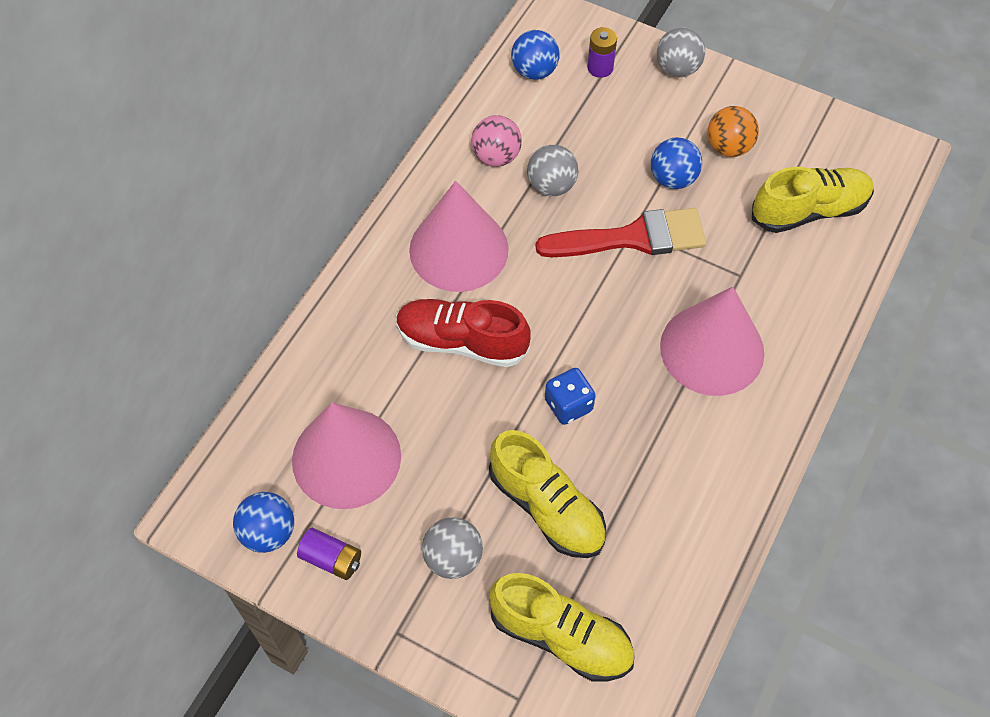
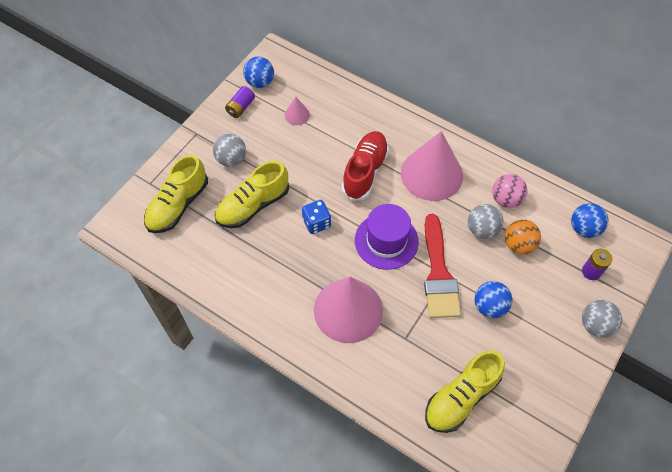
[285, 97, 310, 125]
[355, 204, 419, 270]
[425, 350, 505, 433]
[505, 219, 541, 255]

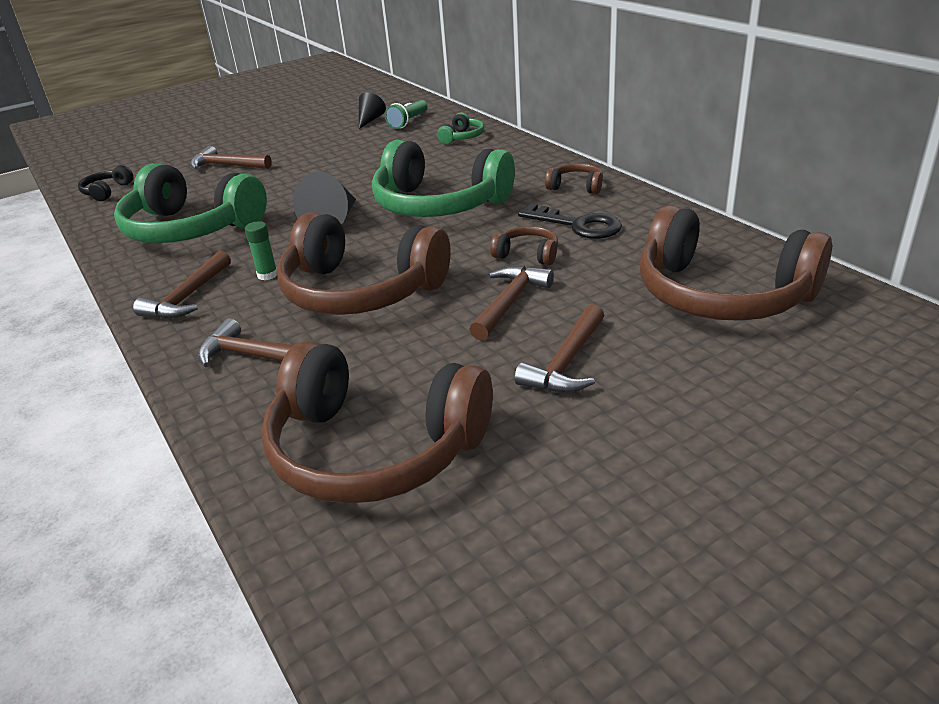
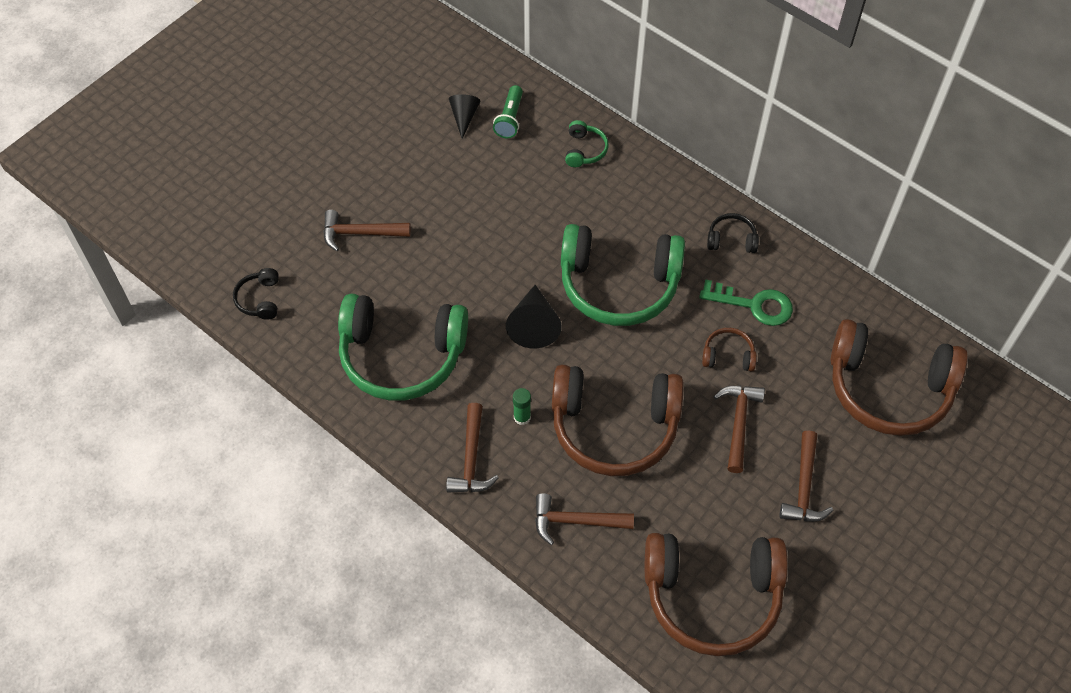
[699, 279, 793, 326]
[707, 213, 759, 253]

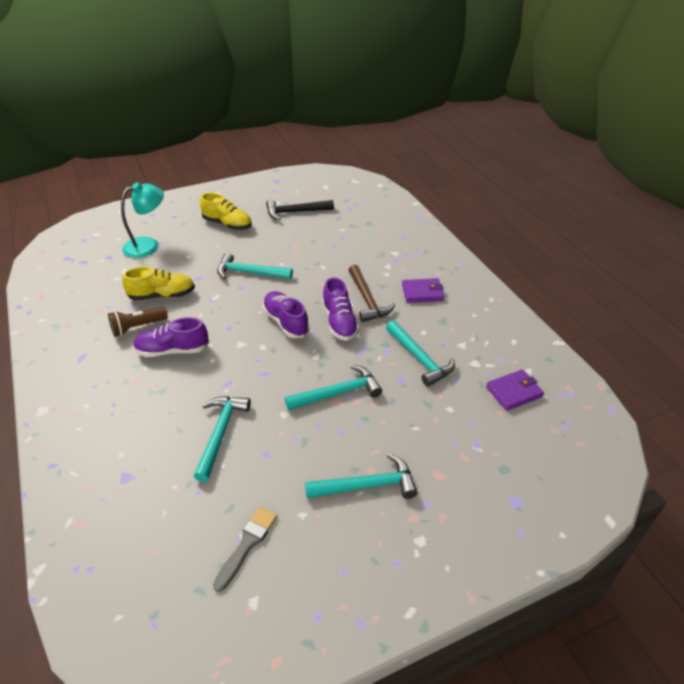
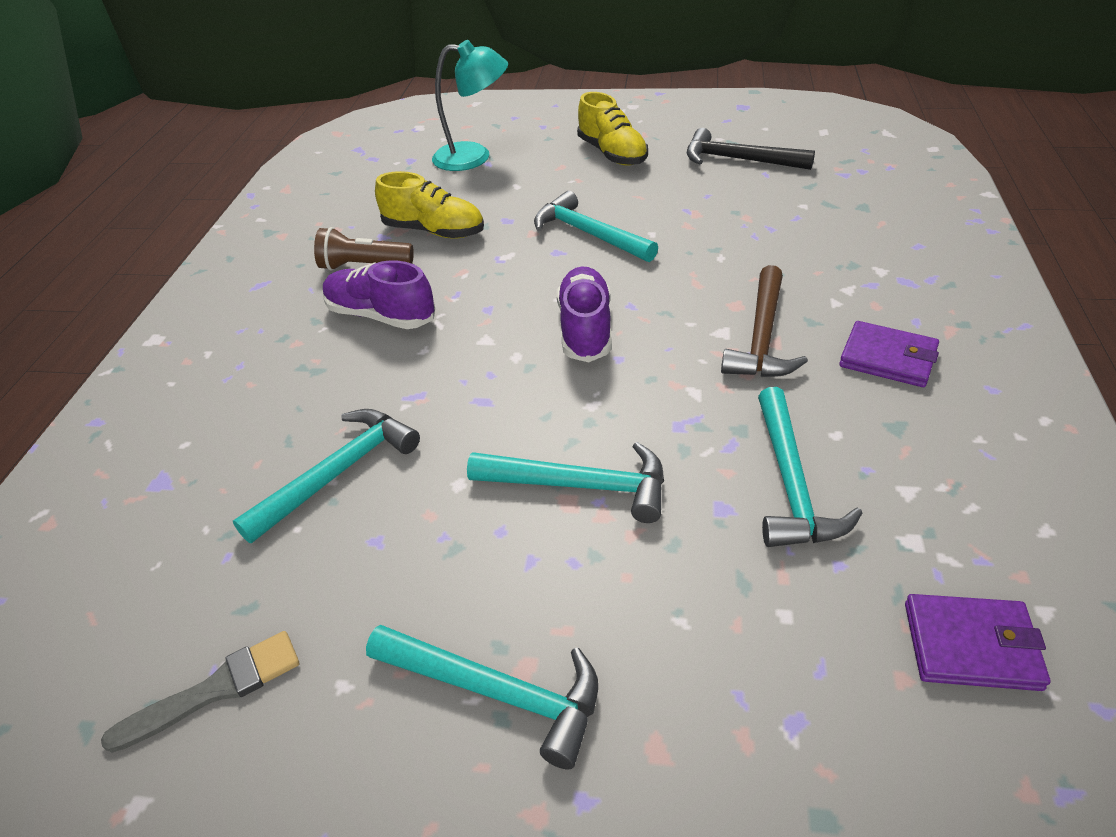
[322, 277, 359, 341] (first image)

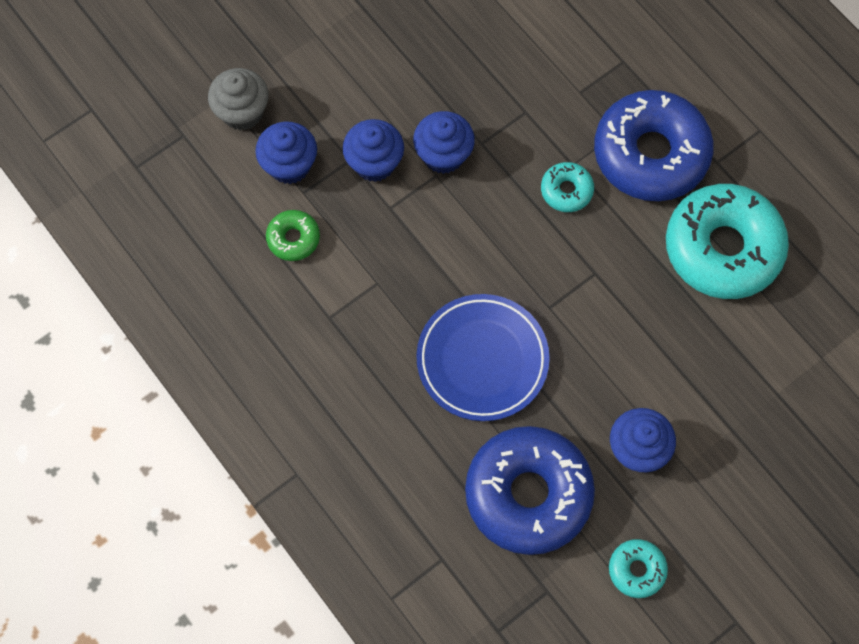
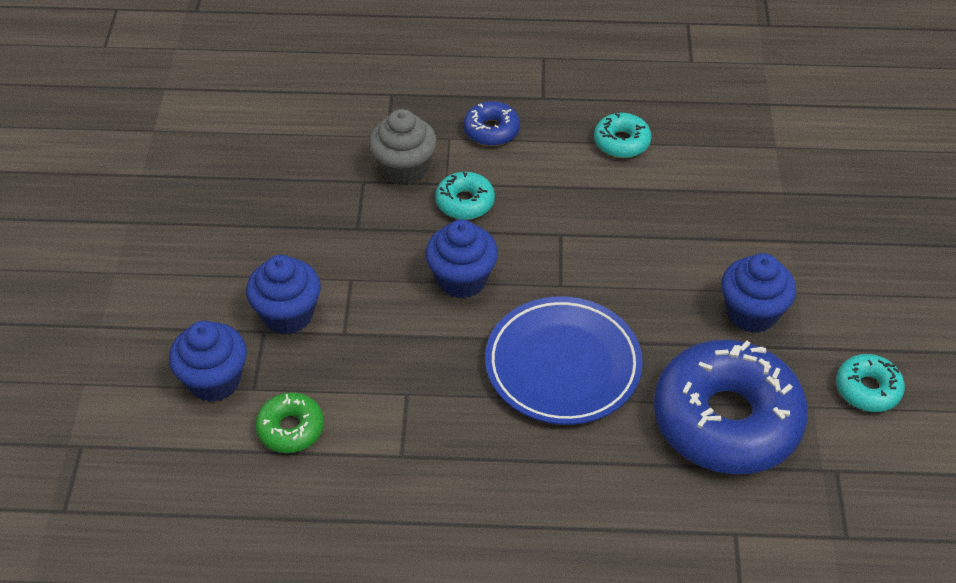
[369, 109, 437, 185]
[425, 219, 498, 299]
[463, 101, 520, 146]
[594, 113, 651, 158]

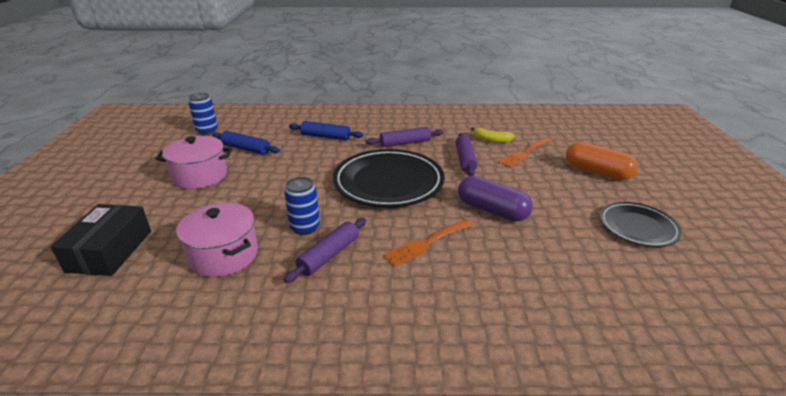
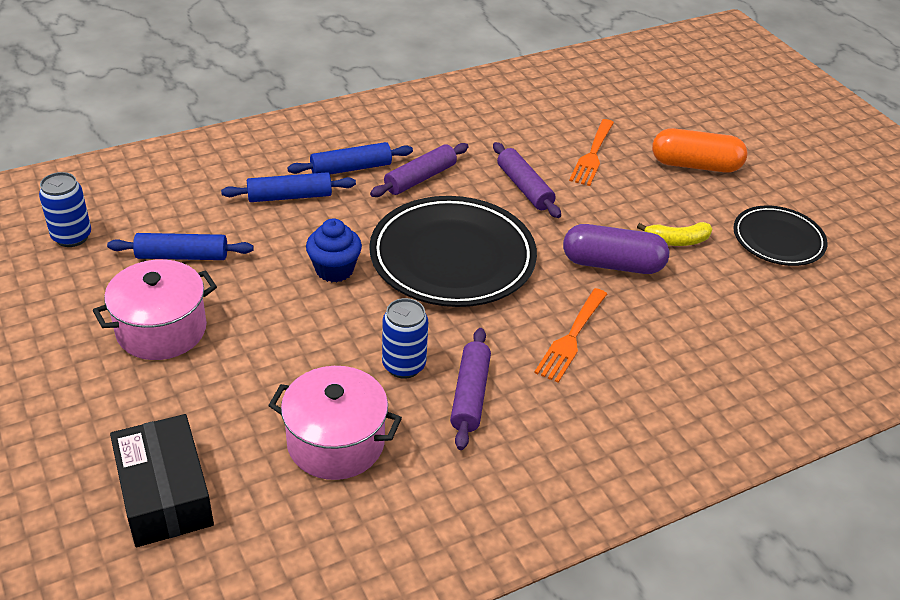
[287, 142, 413, 174]
[306, 219, 362, 282]
[637, 222, 712, 246]

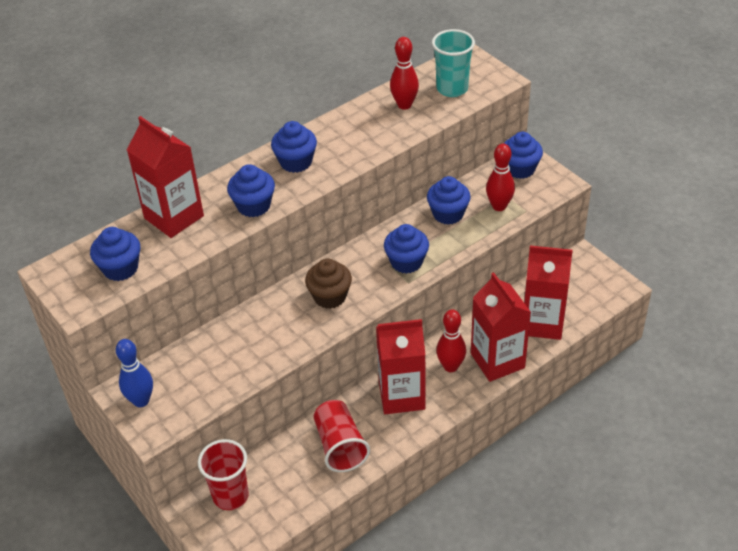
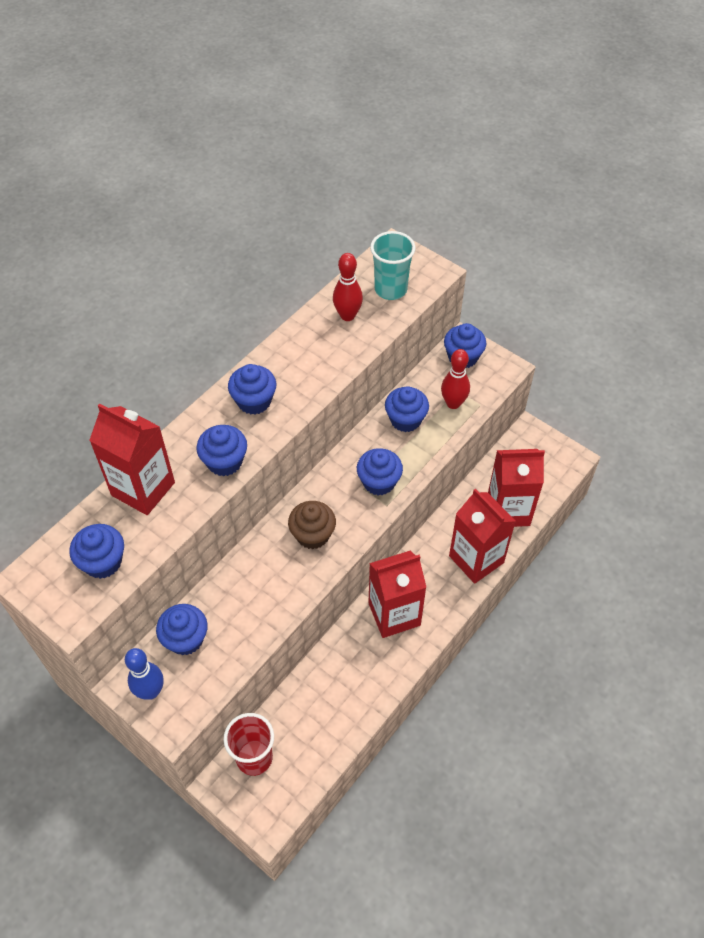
[156, 604, 208, 655]
[314, 400, 370, 472] (first image)
[436, 309, 466, 372] (first image)

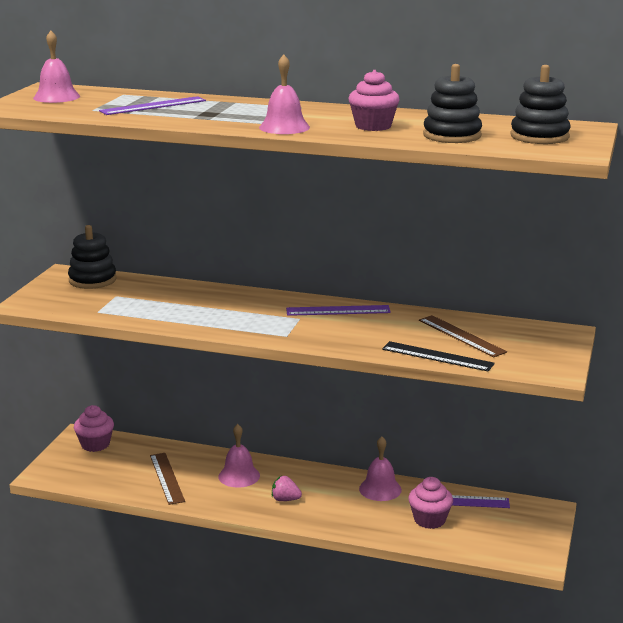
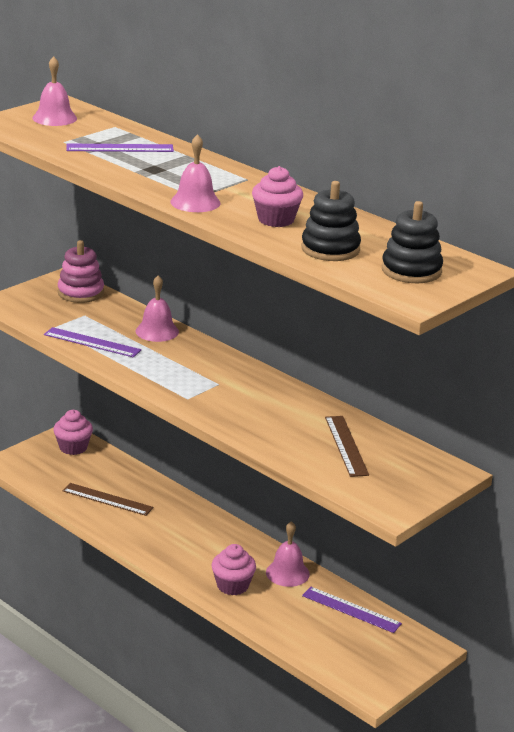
[44, 327, 141, 358]
[58, 240, 104, 303]
[63, 483, 153, 516]
[136, 275, 179, 342]
[211, 544, 256, 595]
[272, 476, 302, 501] (first image)
[382, 341, 495, 372] (first image)

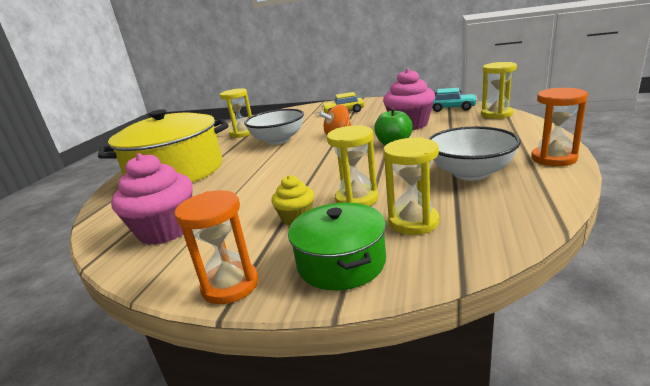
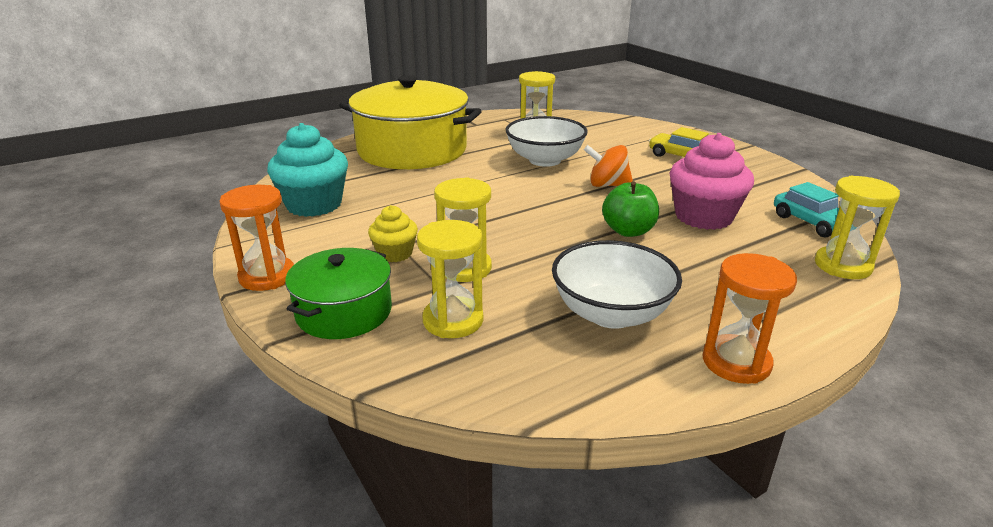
[267, 123, 348, 217]

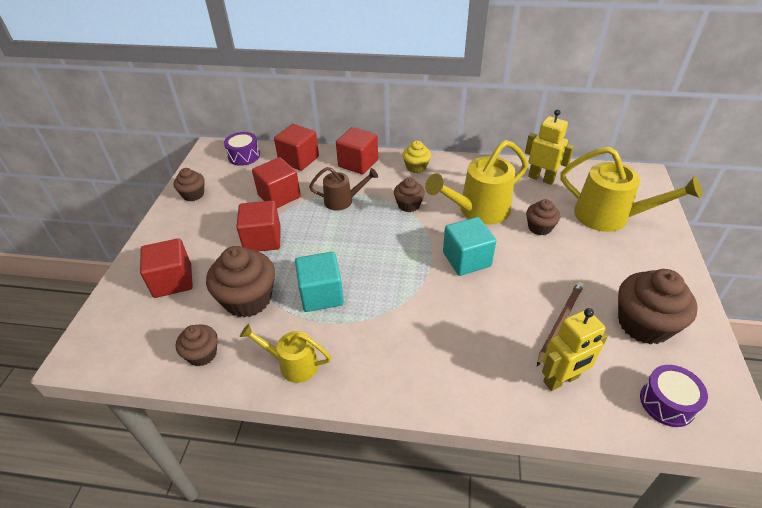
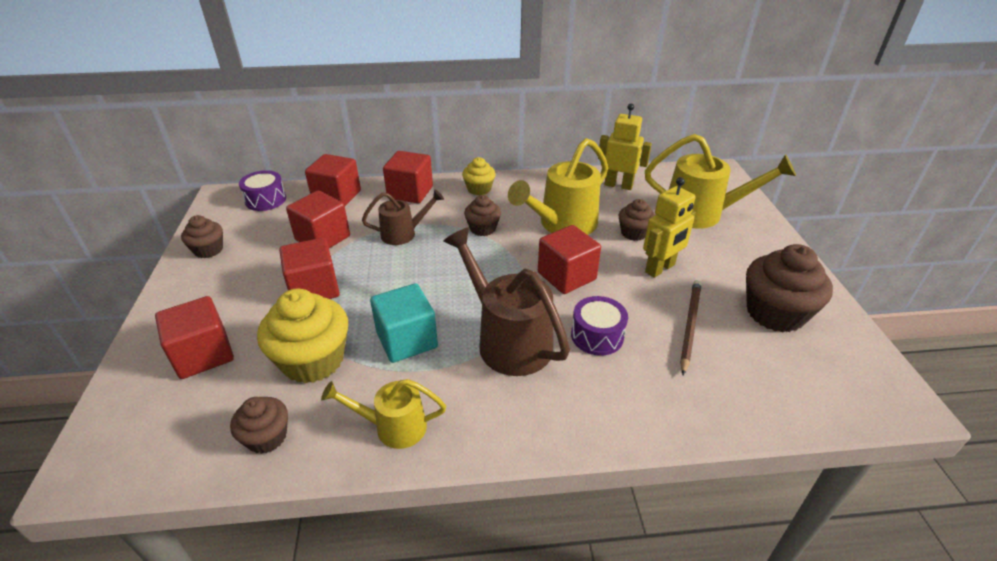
[257, 289, 348, 383]
[443, 228, 570, 376]
[538, 225, 601, 294]
[571, 296, 628, 356]
[643, 177, 696, 278]

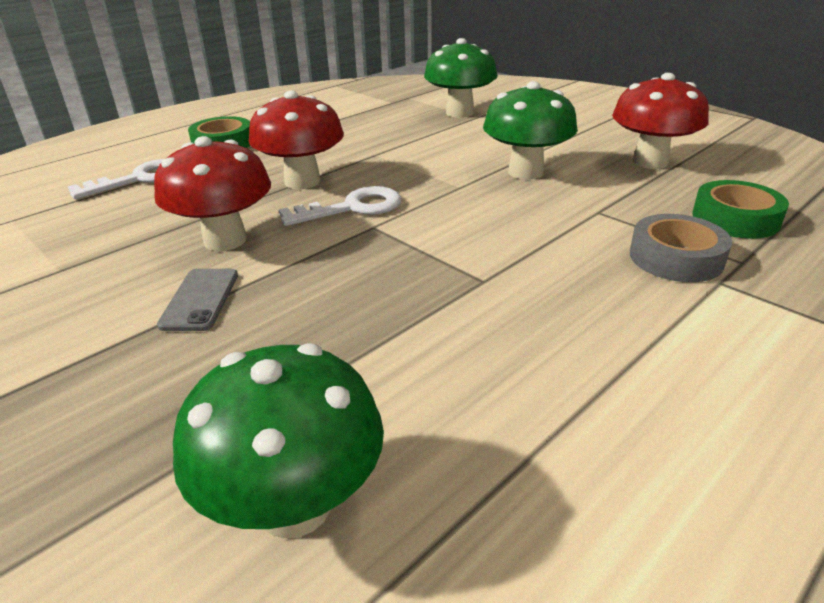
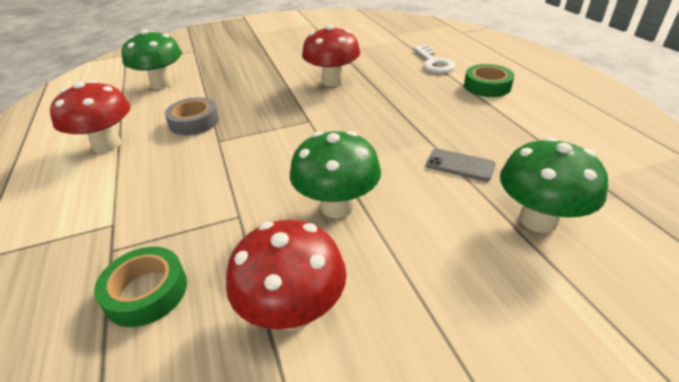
[50, 81, 131, 153]
[165, 97, 219, 135]
[426, 149, 495, 181]
[278, 186, 401, 226] (first image)

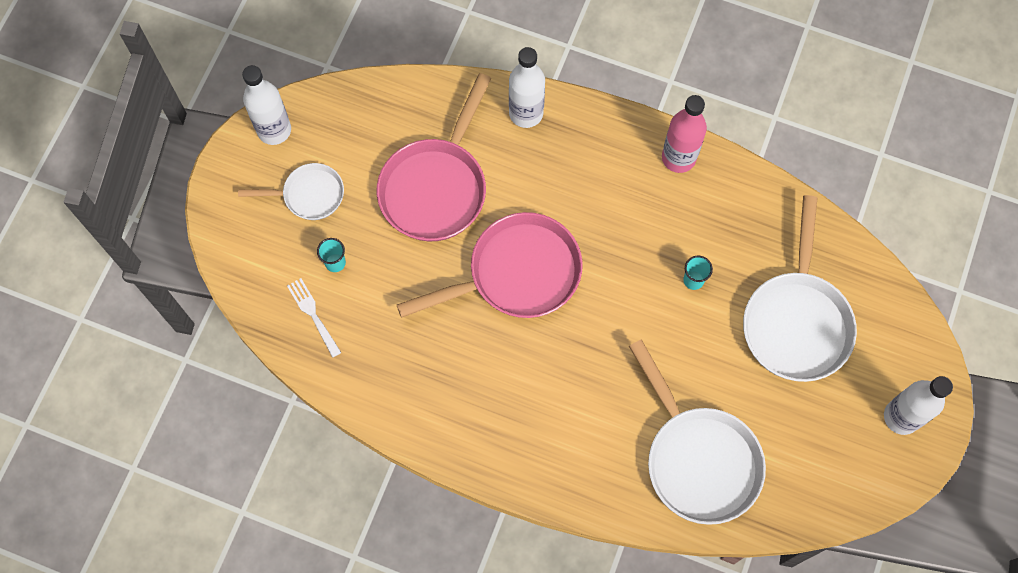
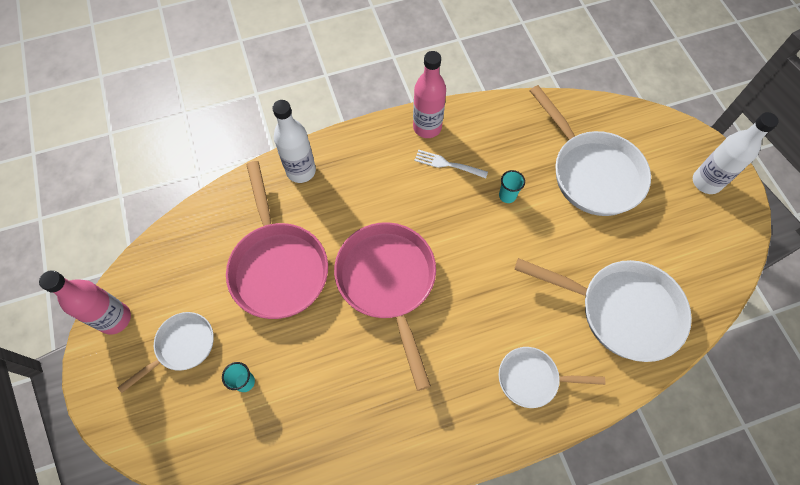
[39, 270, 131, 335]
[334, 222, 436, 391]
[414, 150, 488, 178]
[499, 347, 605, 408]

